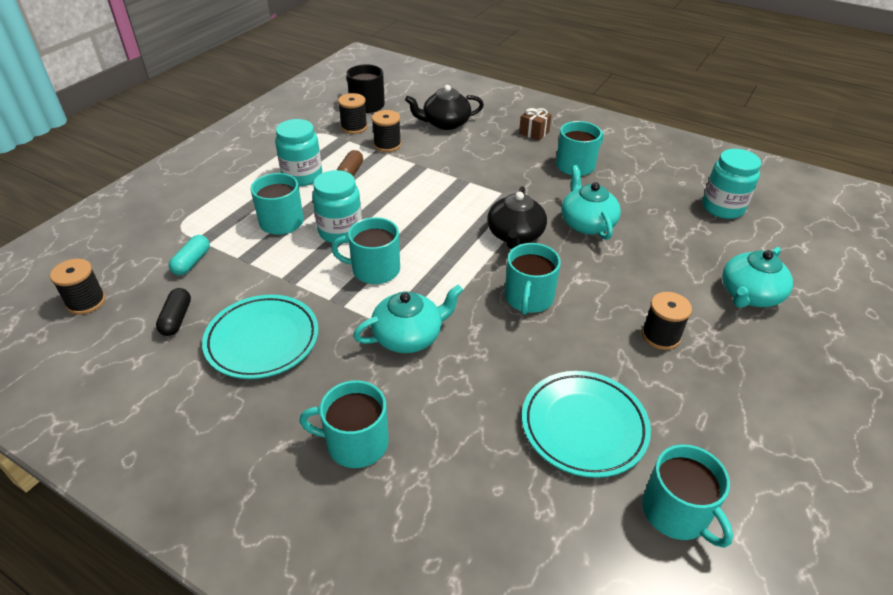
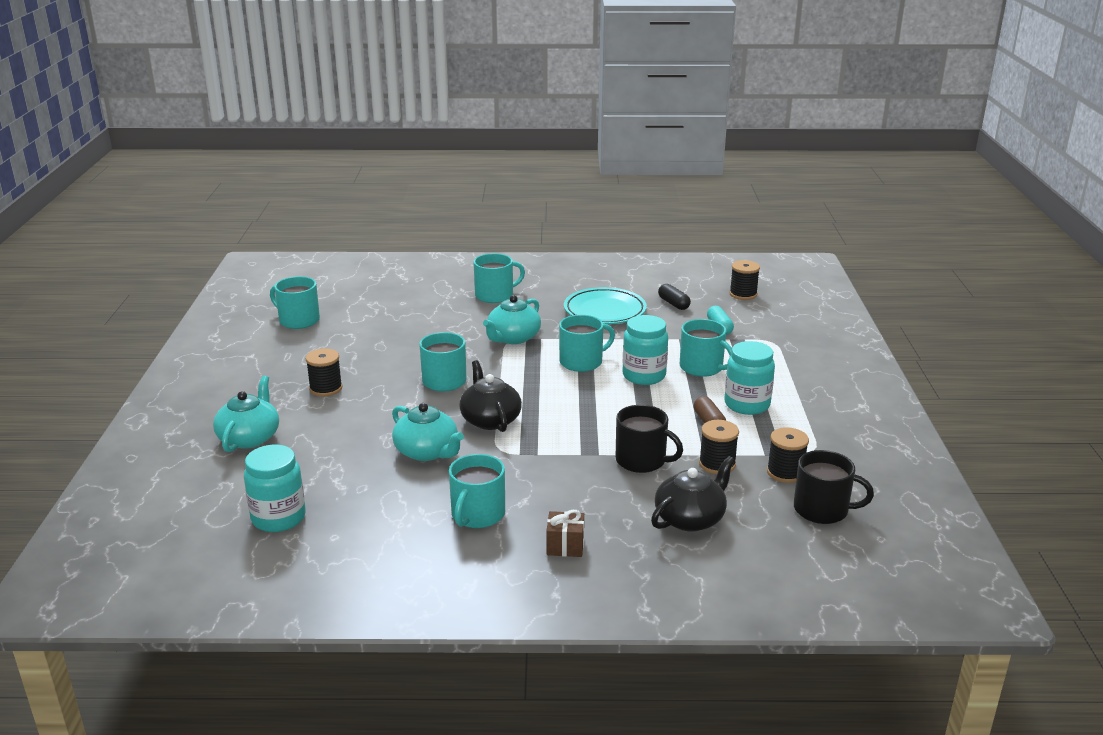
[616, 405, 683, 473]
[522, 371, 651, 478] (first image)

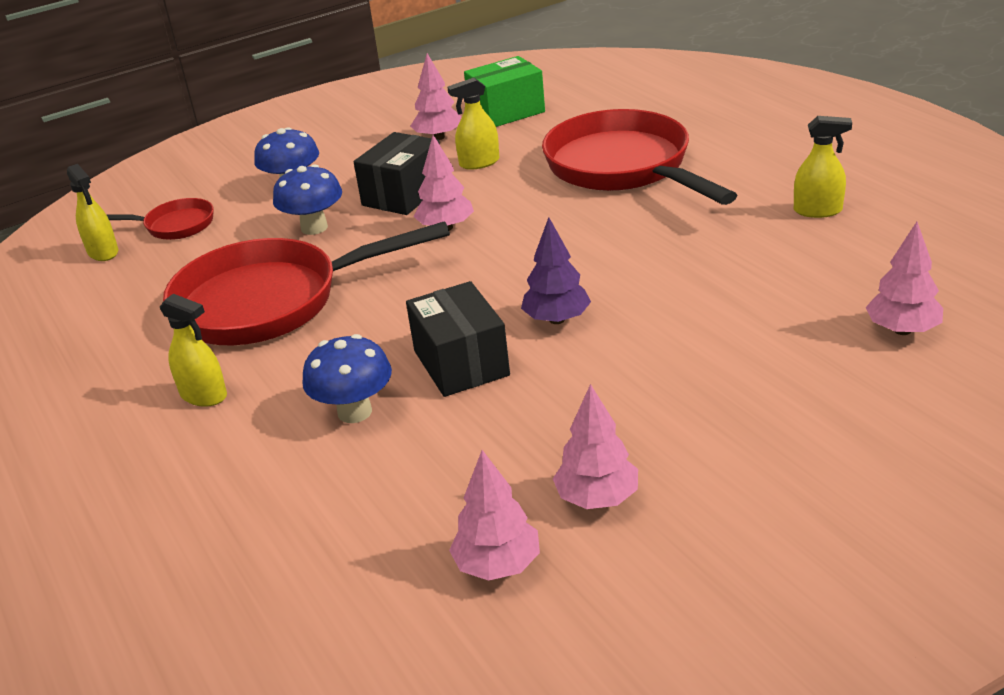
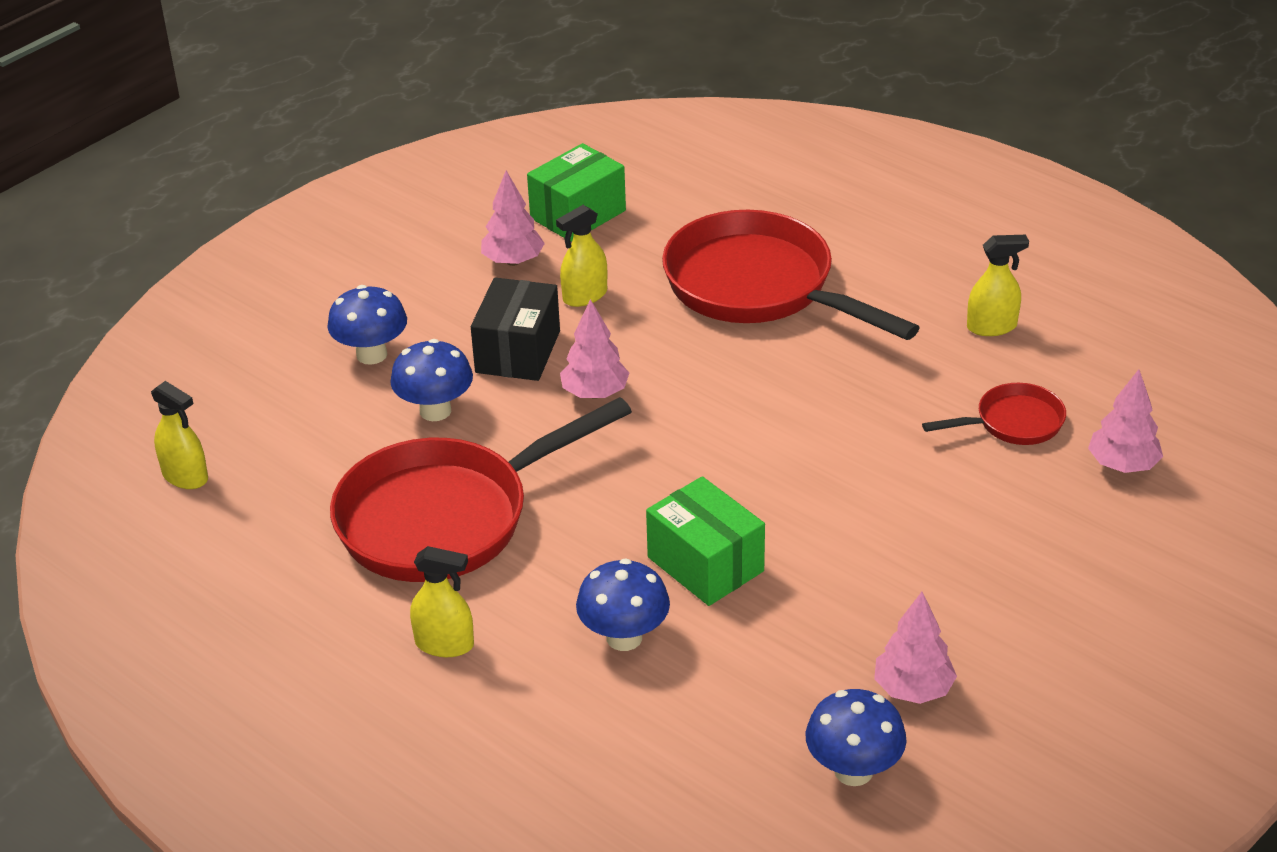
[646, 476, 765, 606]
[805, 689, 907, 786]
[922, 383, 1066, 445]
[521, 217, 591, 324] (first image)

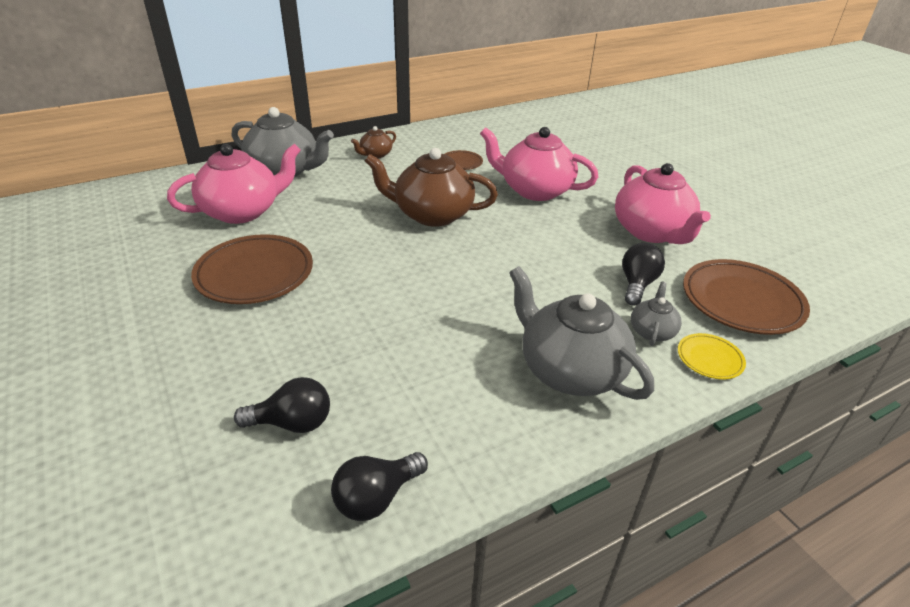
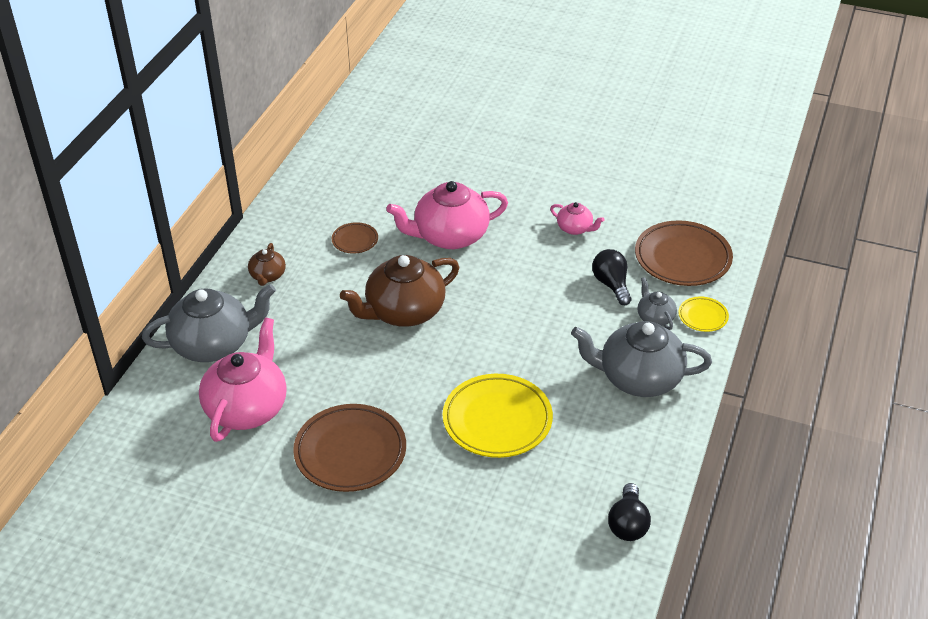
[443, 374, 553, 458]
[550, 202, 604, 235]
[234, 377, 330, 433] (first image)

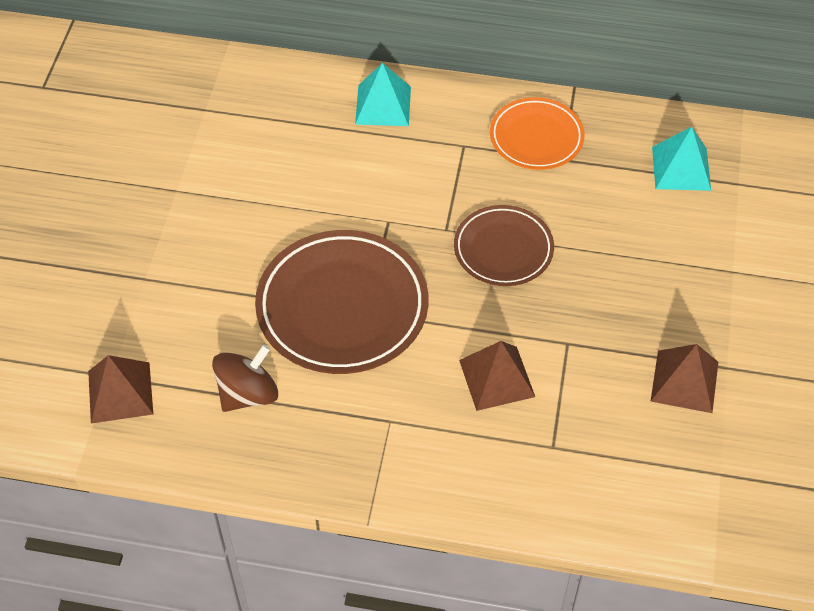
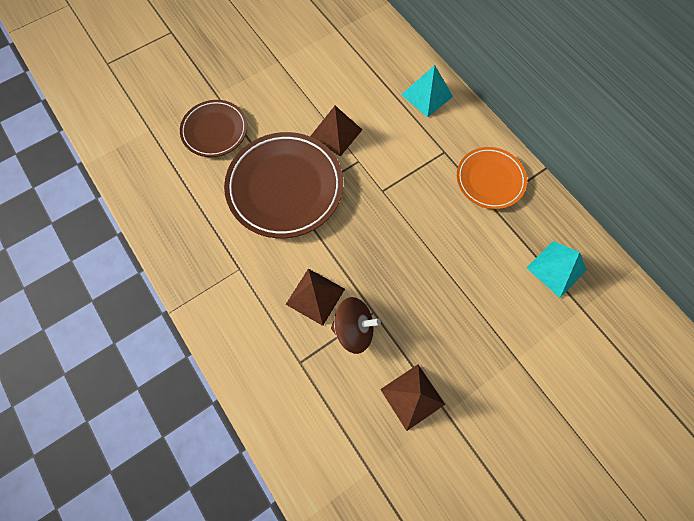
[180, 100, 247, 157]
[310, 106, 362, 157]
[331, 297, 381, 354]

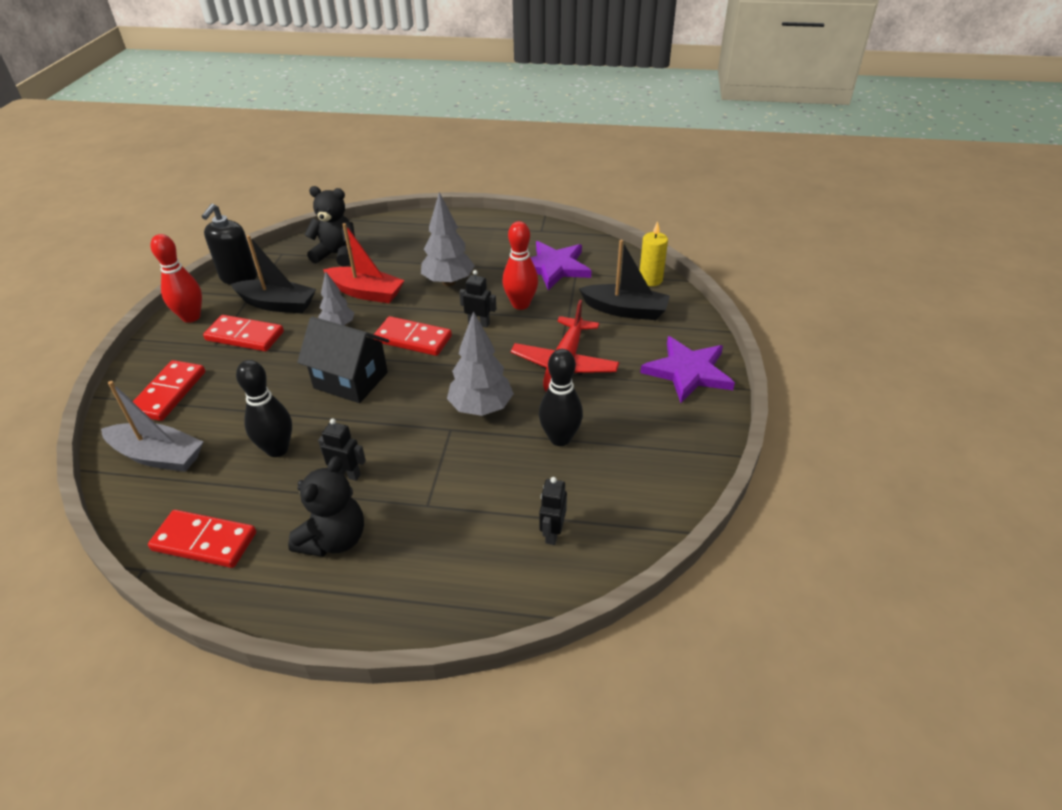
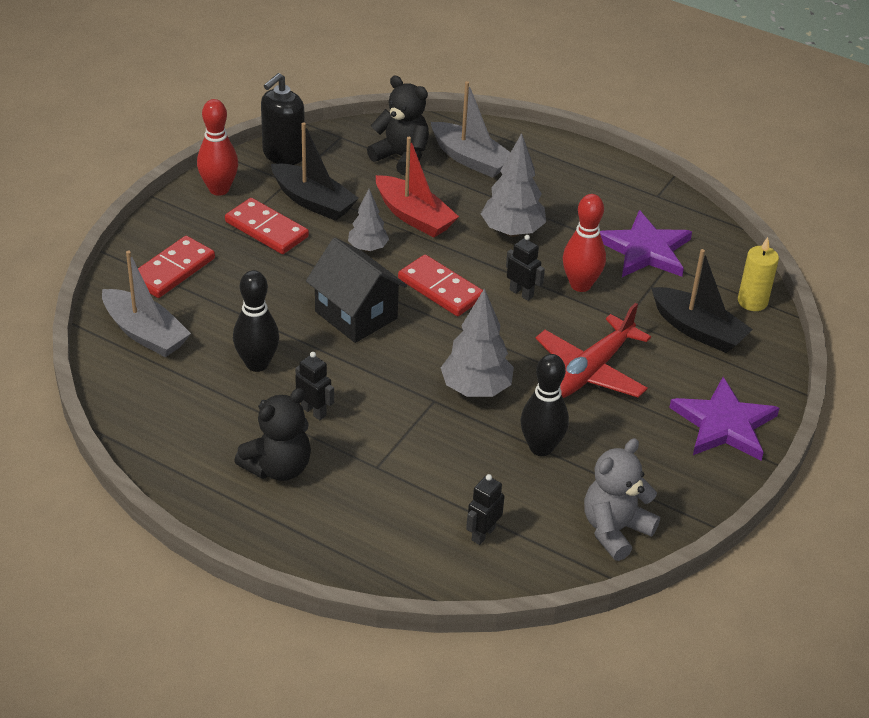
[431, 81, 511, 178]
[584, 438, 660, 561]
[148, 510, 256, 568] (first image)

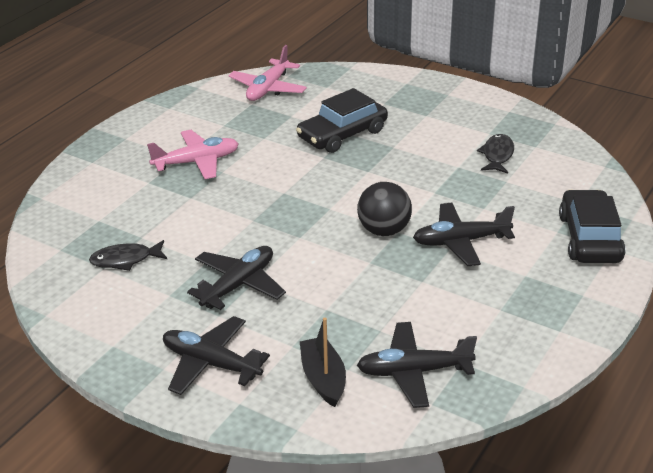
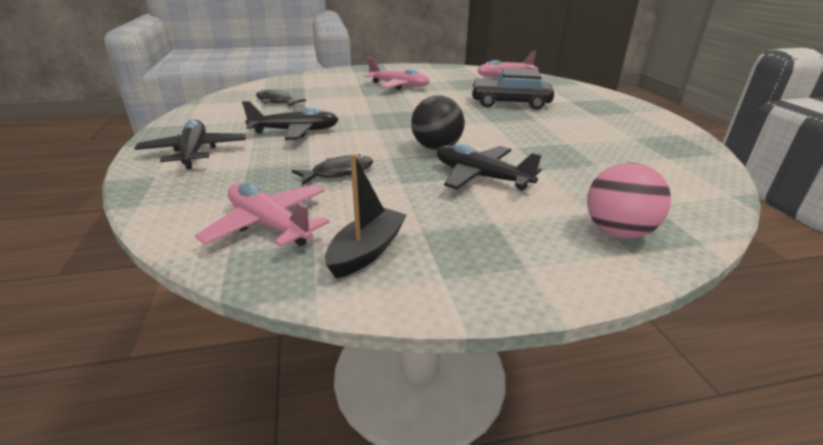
[195, 183, 329, 247]
[292, 154, 373, 185]
[325, 154, 406, 279]
[587, 163, 671, 239]

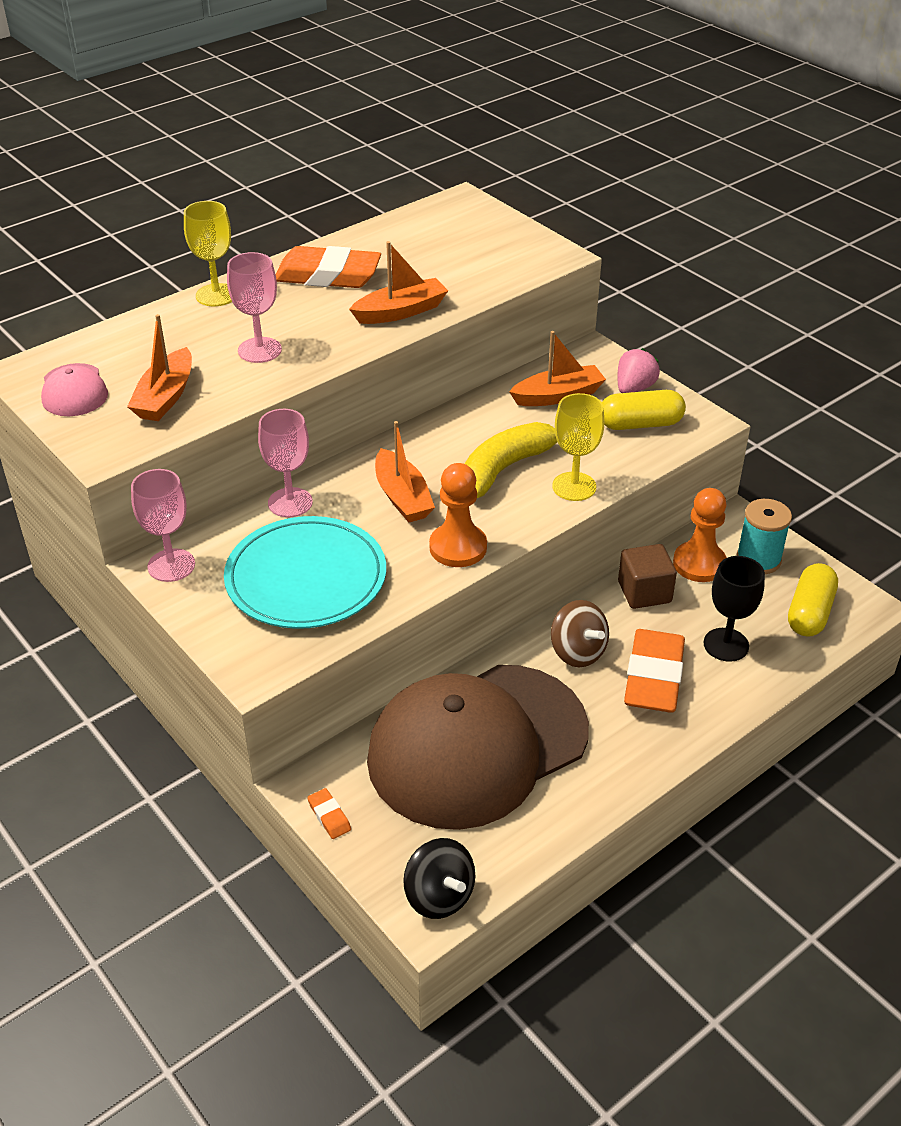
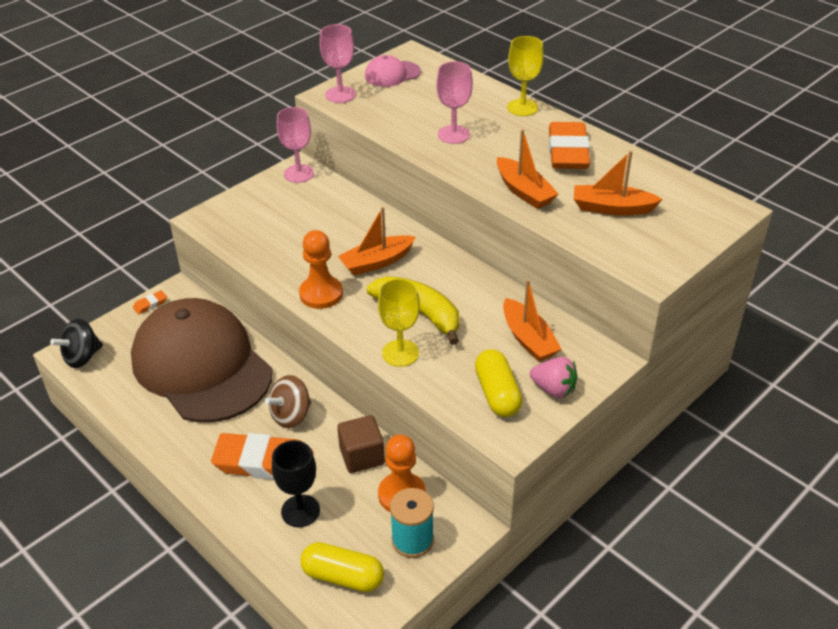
[320, 24, 356, 103]
[574, 150, 663, 216]
[224, 516, 386, 629] (first image)

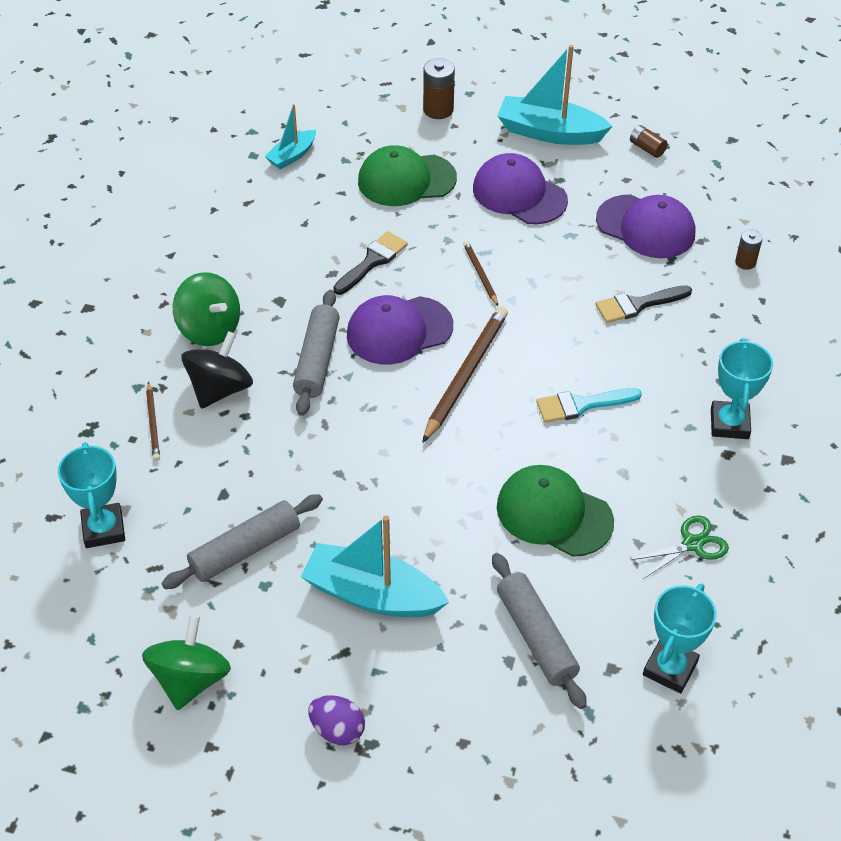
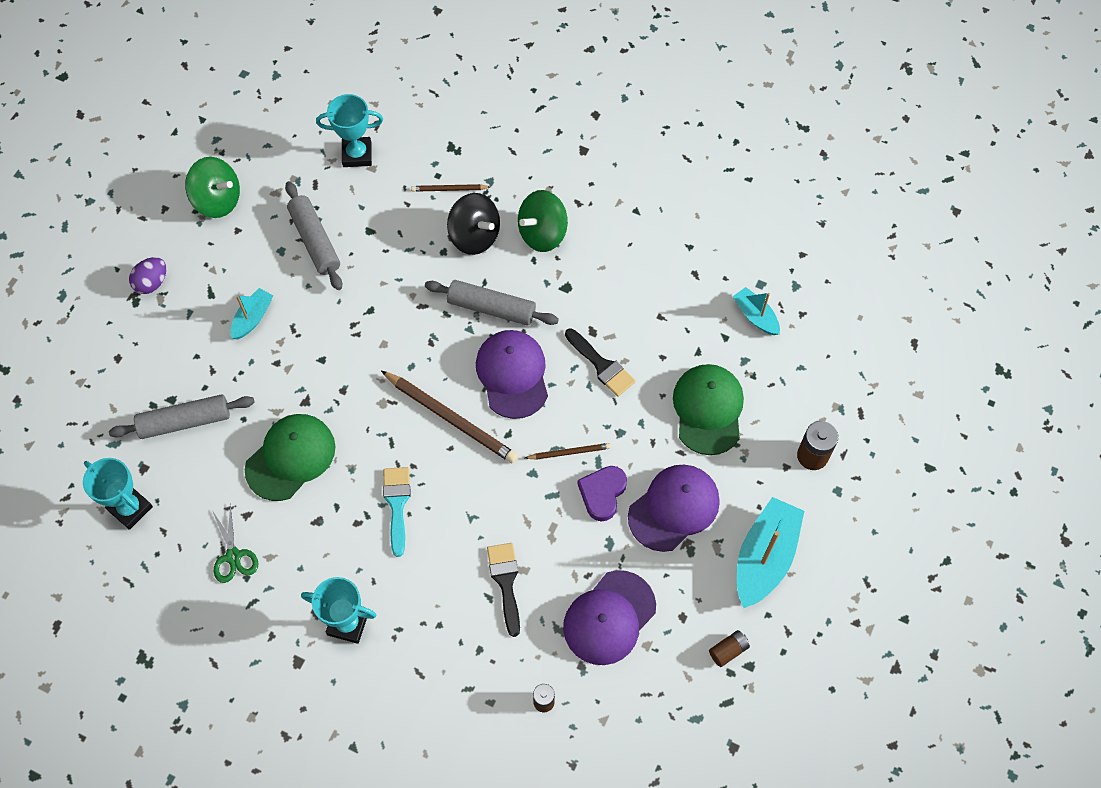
[231, 288, 274, 339]
[578, 466, 627, 522]

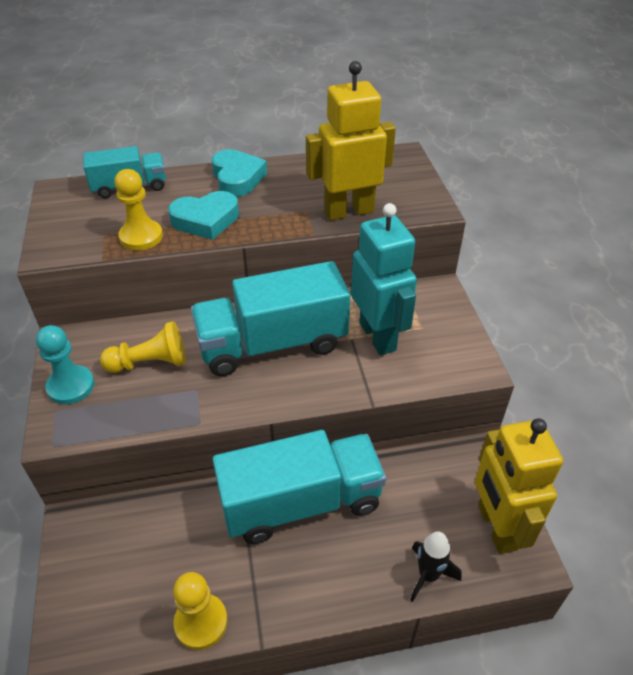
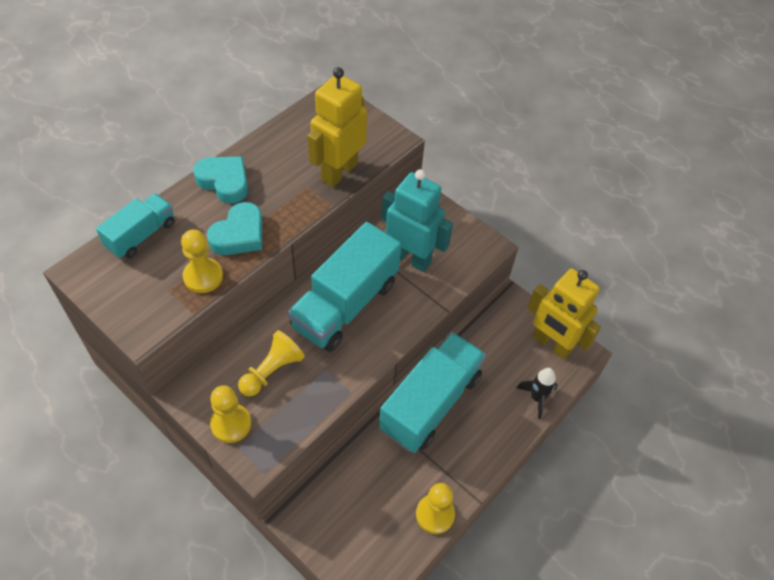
[210, 385, 251, 443]

